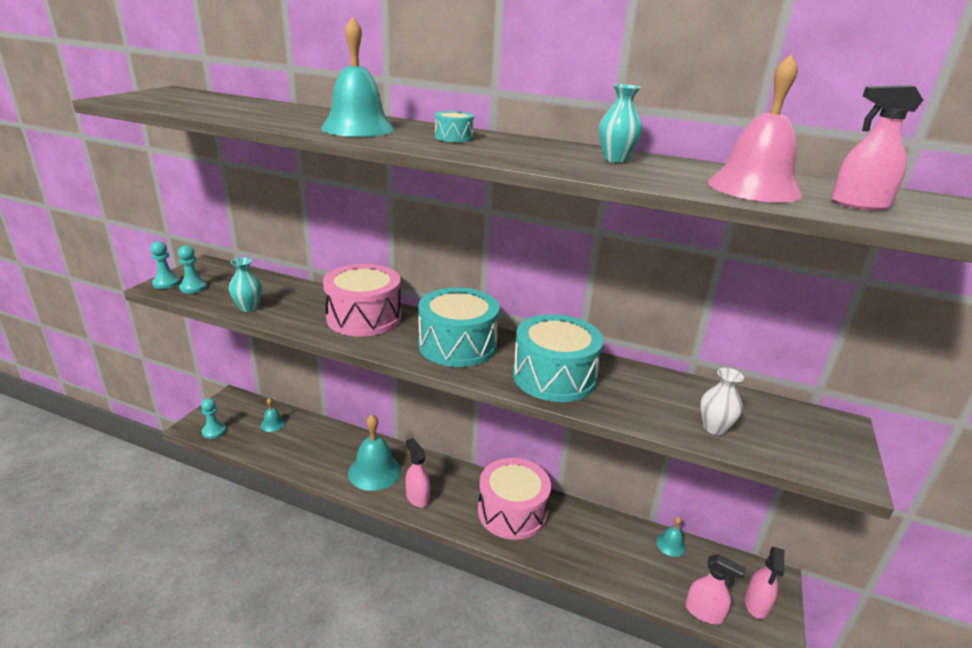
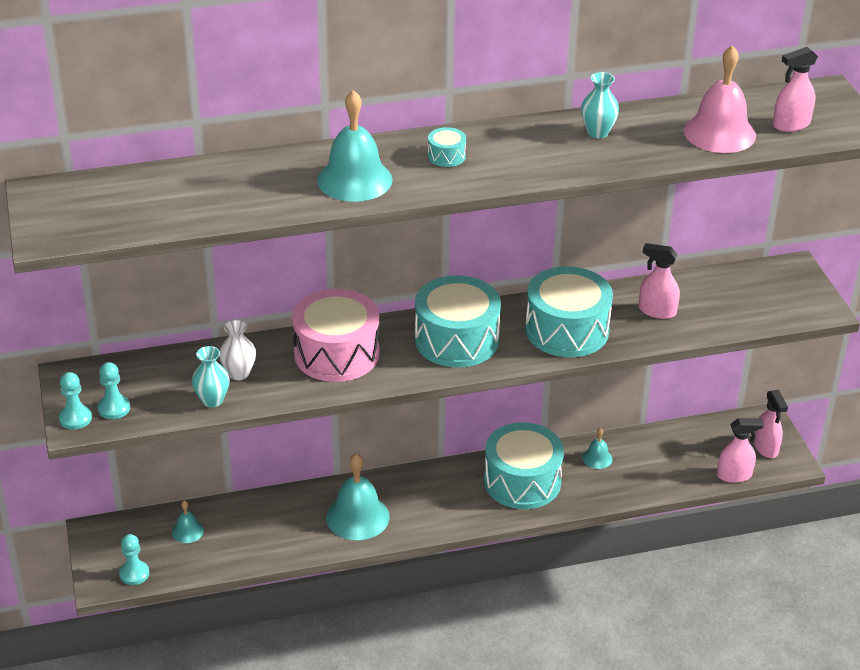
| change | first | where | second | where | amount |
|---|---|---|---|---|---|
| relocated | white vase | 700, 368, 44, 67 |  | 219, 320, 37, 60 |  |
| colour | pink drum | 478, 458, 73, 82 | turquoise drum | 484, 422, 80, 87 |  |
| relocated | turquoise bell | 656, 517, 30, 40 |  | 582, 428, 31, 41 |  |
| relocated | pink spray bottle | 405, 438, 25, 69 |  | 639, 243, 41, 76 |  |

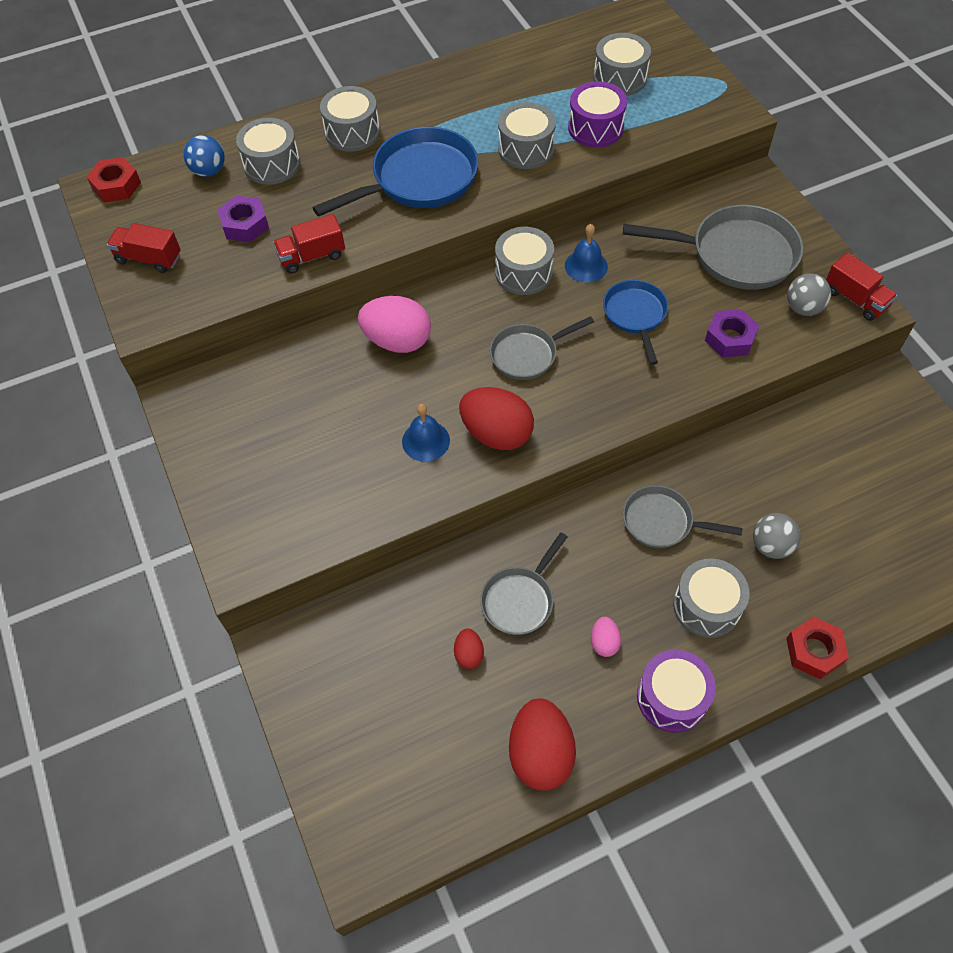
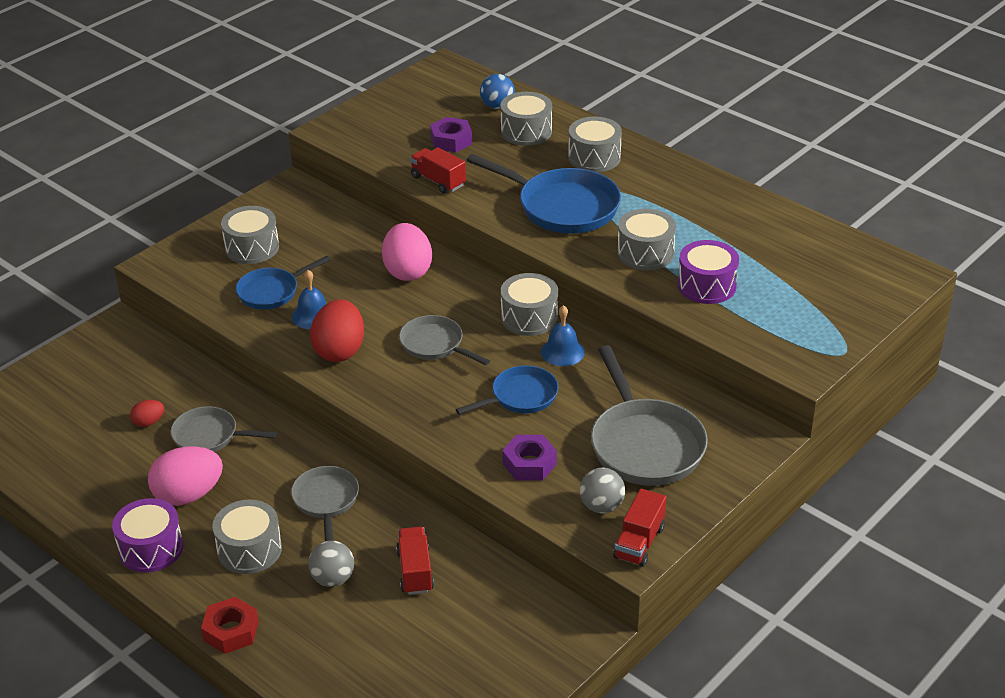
| change | first | where | second | where | amount |
|---|---|---|---|---|---|
| size | pink egg | 591, 617, 30, 40 |  | 148, 446, 75, 60 | x2.07 |
| relocated | grey drum | 594, 33, 57, 63 |  | 221, 206, 58, 58 |  |
| appeared |  |  | blue pan | 236, 256, 94, 53 |  |
| relocated | red truck | 106, 223, 75, 50 |  | 396, 527, 38, 68 |  |
| missing | red nut | 87, 157, 54, 46 |  |  |  |
| missing | red egg | 509, 699, 67, 92 |  |  |  |

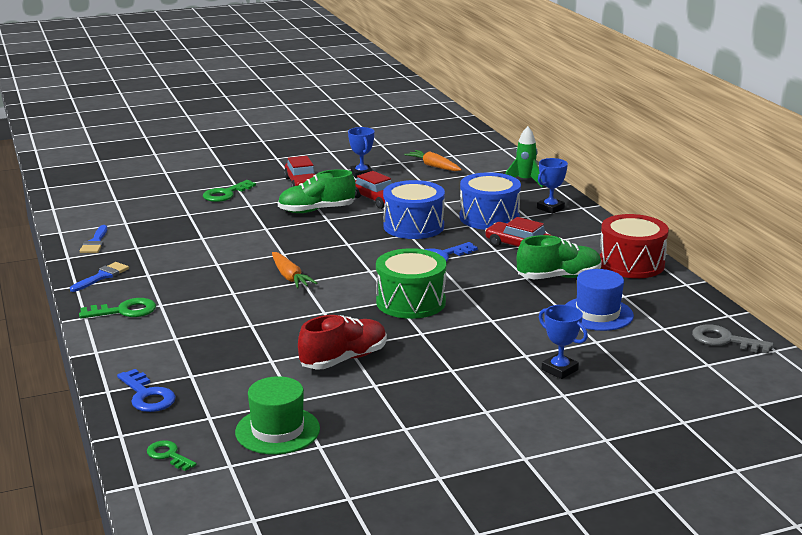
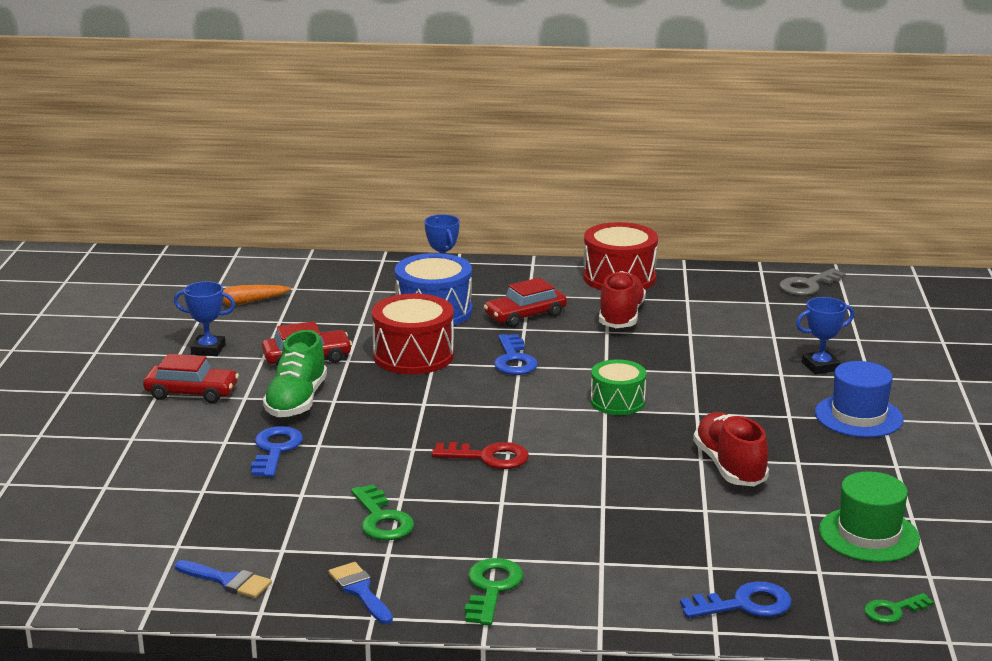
| change | first | where | second | where | amount |
|---|---|---|---|---|---|
| appeared |  |  | blue key | 251, 426, 52, 51 |  |
| relocated | green key | 203, 180, 53, 22 |  | 351, 484, 63, 56 |  |
| colour | blue drum | 383, 180, 62, 59 | red drum | 372, 293, 82, 81 |  |
| exchanged | orange carrot | 272, 252, 45, 37 | red key | 432, 442, 97, 27 |  |
| size | green drum | 376, 248, 70, 71 |  | 591, 359, 56, 56 | x0.64 |
| colour | green shoe | 517, 235, 85, 44 | red shoe | 599, 271, 47, 57 |  |
| relocated | blue hat | 565, 269, 69, 62 |  | 815, 361, 89, 77 |  |
| missing | green rocket | 506, 126, 37, 61 |  |  |  |

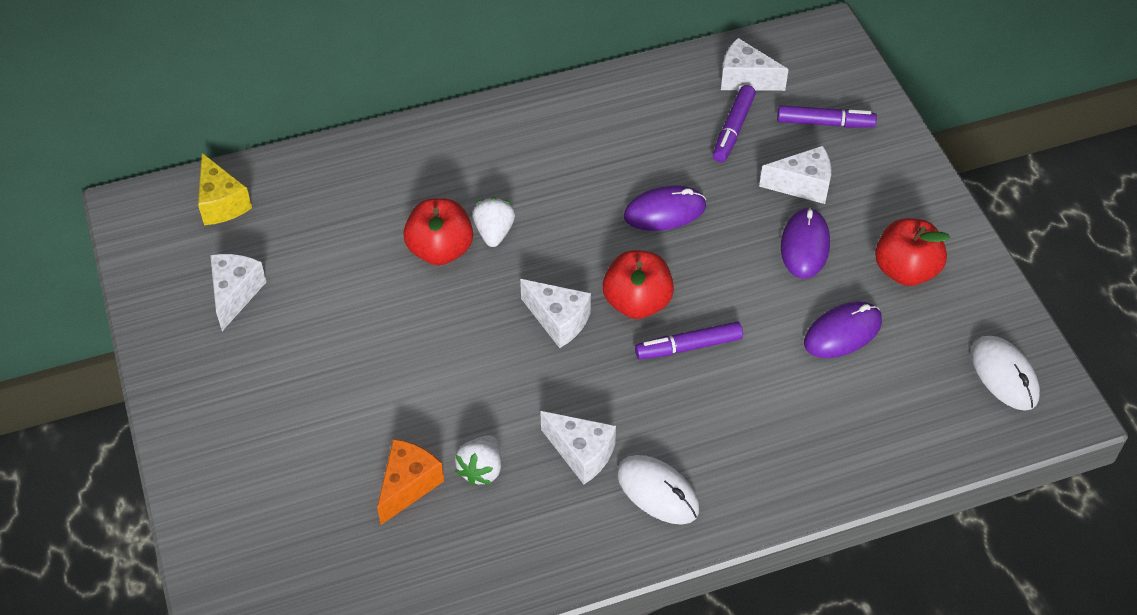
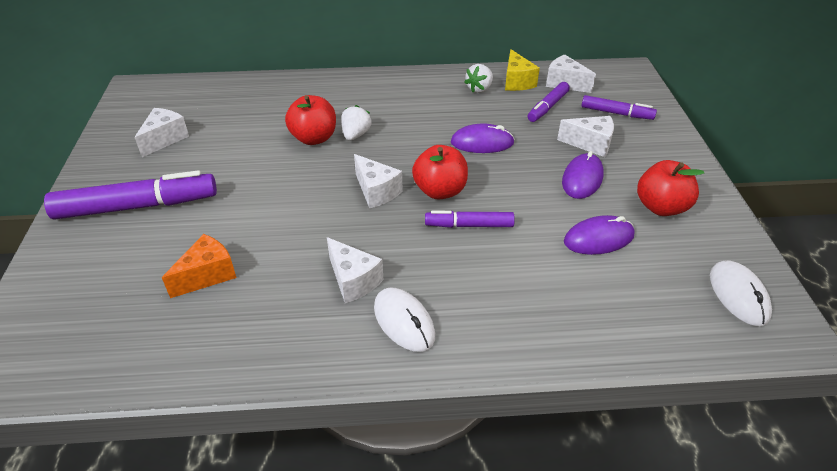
| change | first | where | second | where | amount |
|---|---|---|---|---|---|
| appeared |  |  | purple marker | 44, 171, 173, 49 |  |
| relocated | white strawberry | 455, 435, 46, 51 |  | 464, 64, 29, 29 |  |
| relocated | yellow cheese | 198, 153, 54, 72 |  | 505, 49, 35, 42 |  |

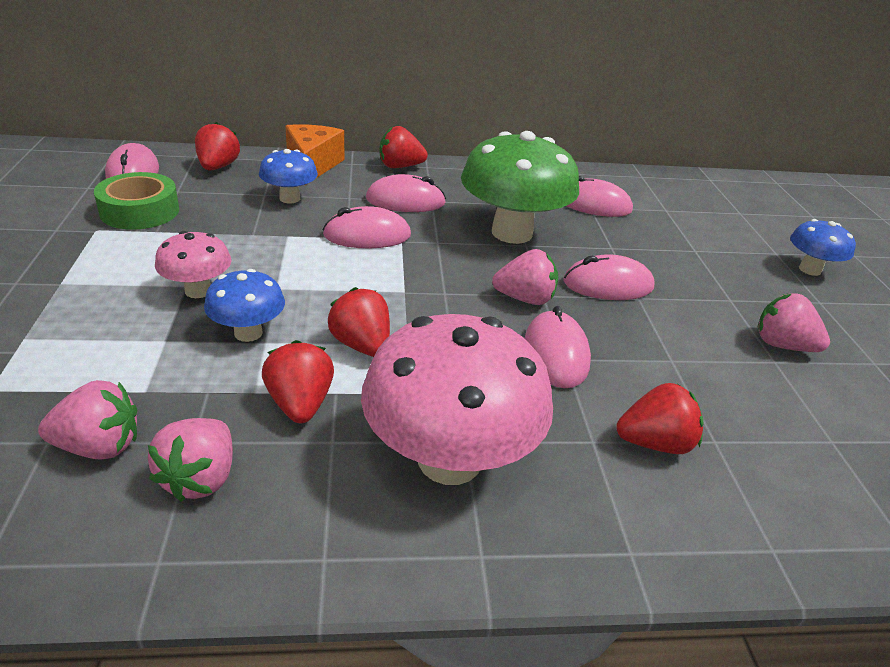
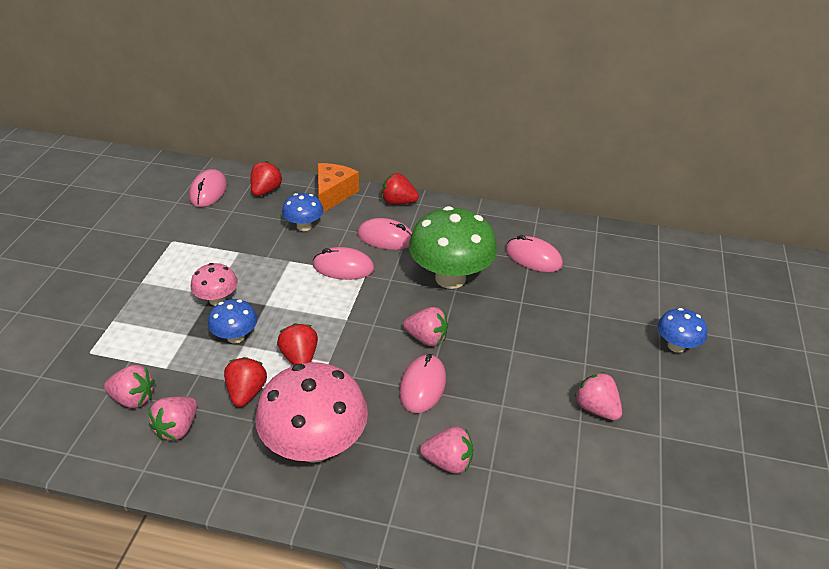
| change | first | where | second | where | amount |
|---|---|---|---|---|---|
| colour | red strawberry | 616, 383, 88, 71 | pink strawberry | 420, 427, 53, 47 |  |
| missing | green tape | 94, 172, 85, 58 |  |  |  |
| missing | pink mouse | 564, 255, 91, 45 |  |  |  |

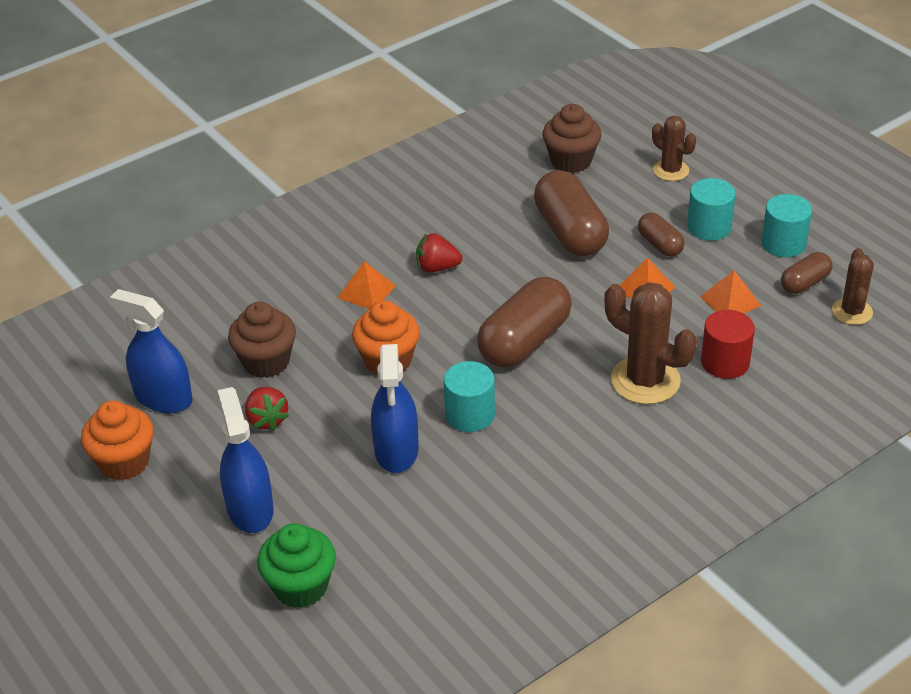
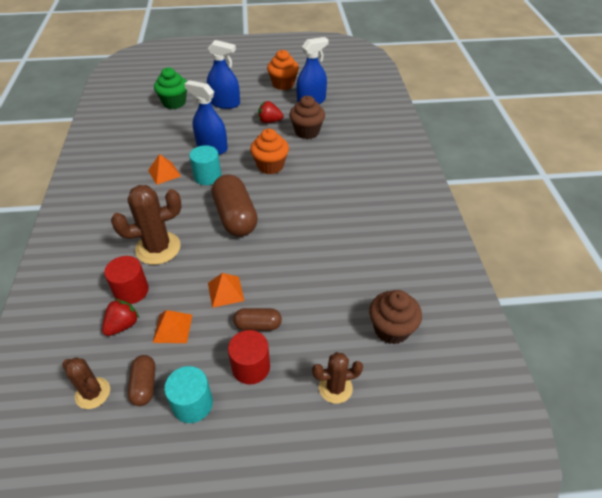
| change | first | where | second | where | amount |
|---|---|---|---|---|---|
| relocated | red strawberry | 416, 233, 46, 40 |  | 102, 299, 37, 37 |  |
| relocated | orange pyramid | 338, 261, 58, 48 |  | 148, 154, 33, 31 |  |
| colour | turquoise cylinder | 687, 178, 49, 63 | red cylinder | 228, 330, 42, 54 |  |
| missing | brown capsule | 534, 170, 75, 86 |  |  |  |

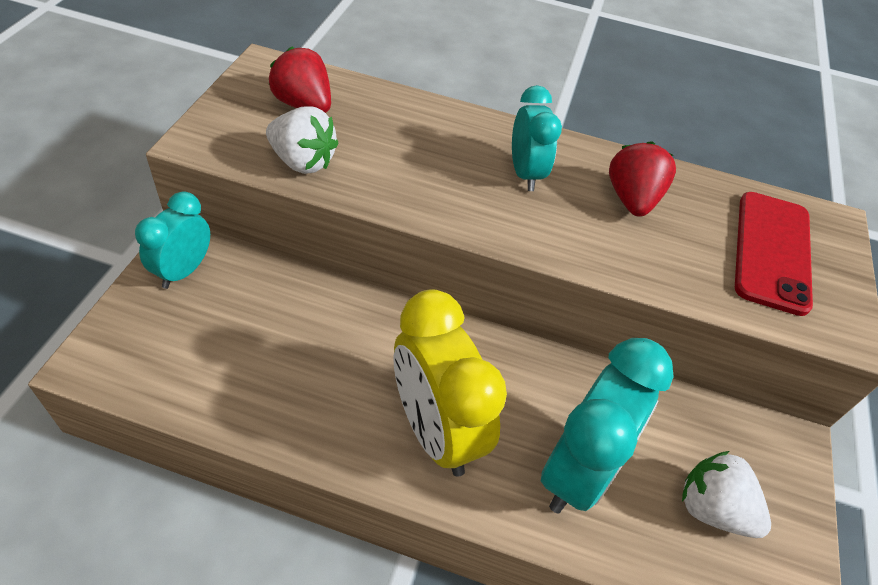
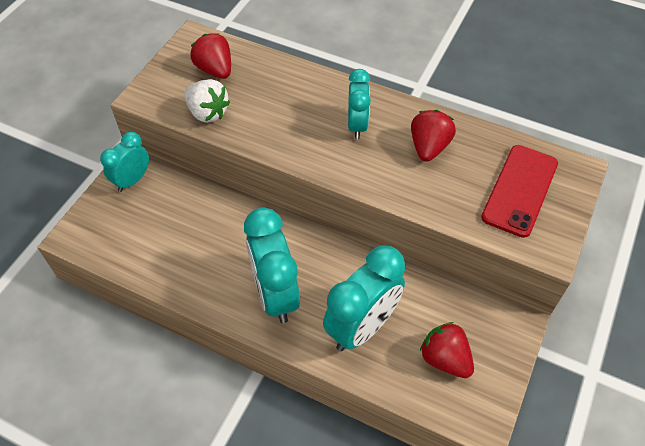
| change | first | where | second | where | amount |
|---|---|---|---|---|---|
| colour | yellow clock | 394, 289, 113, 188 | turquoise clock | 244, 207, 56, 116 |  |
| colour | white strawberry | 682, 451, 89, 87 | red strawberry | 420, 322, 54, 56 |  |

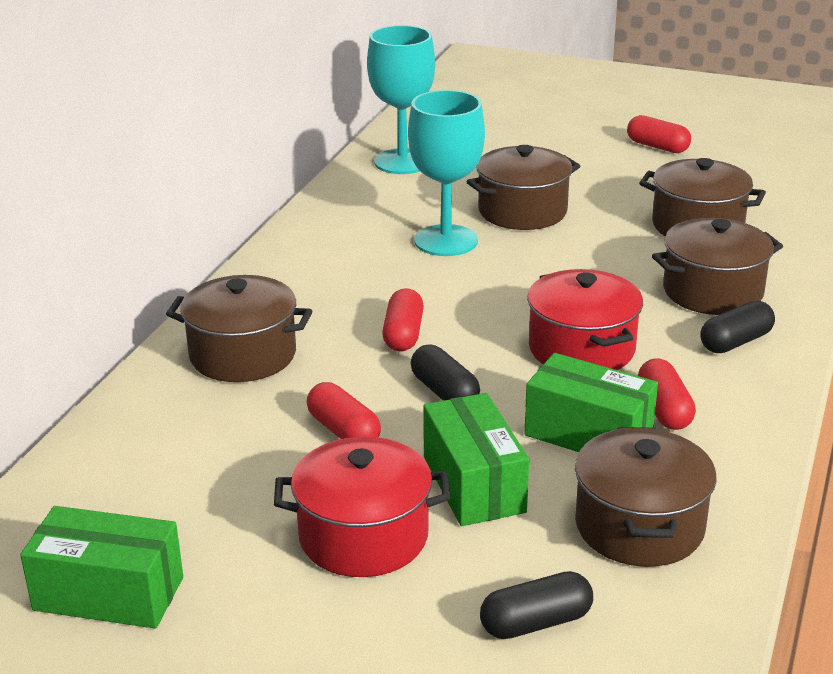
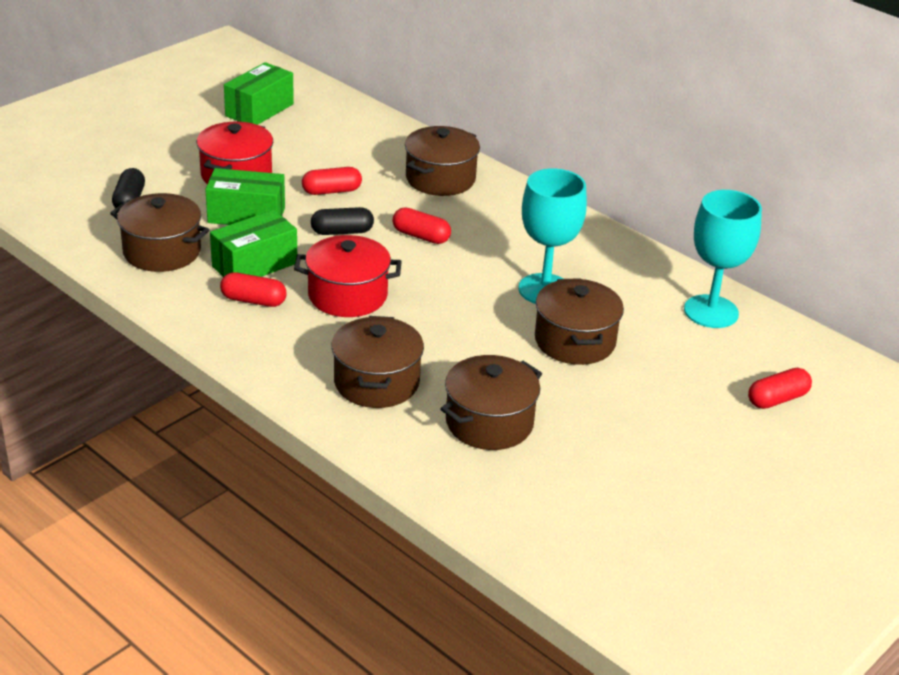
| change | first | where | second | where | amount |
|---|---|---|---|---|---|
| relocated | red capsule | 627, 115, 64, 38 |  | 748, 368, 64, 41 |  |
| missing | black capsule | 701, 301, 74, 52 |  |  |  |

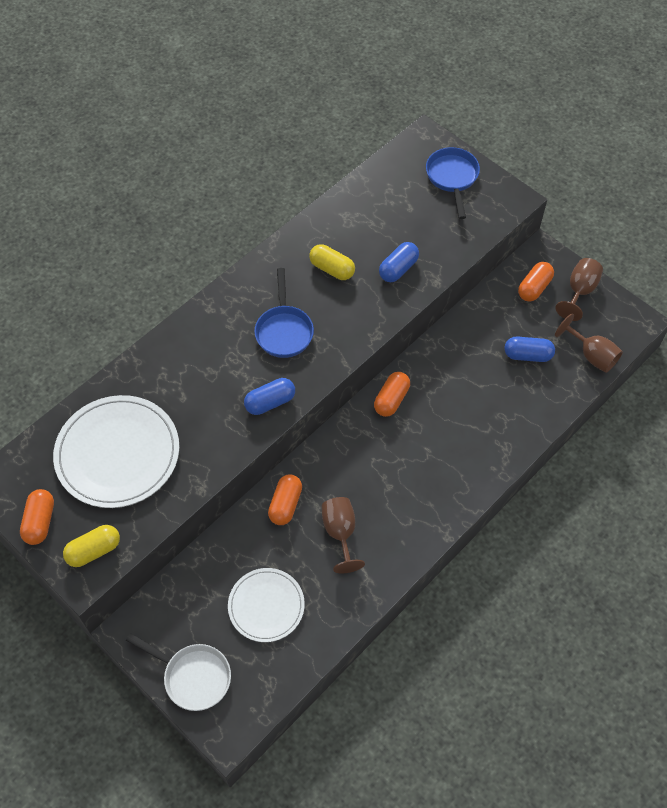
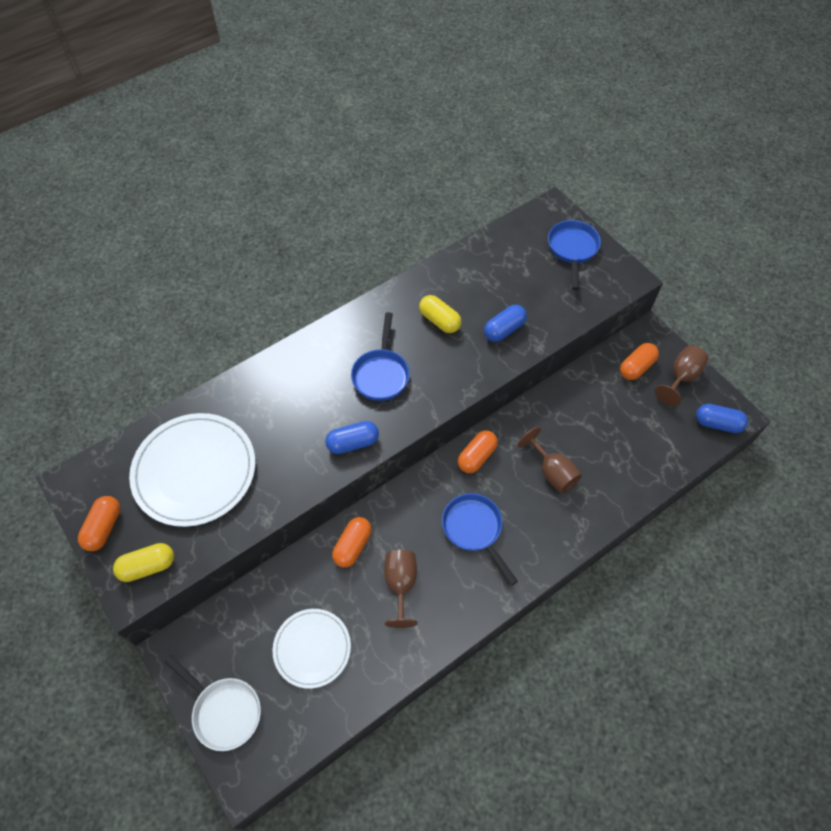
| change | first | where | second | where | amount |
|---|---|---|---|---|---|
| appeared |  |  | blue pan | 442, 493, 76, 93 |  |
| relocated | brown goblet | 555, 314, 68, 59 |  | 518, 427, 64, 66 |  |
| relocated | blue capsule | 505, 336, 50, 26 |  | 696, 404, 52, 29 |  |

